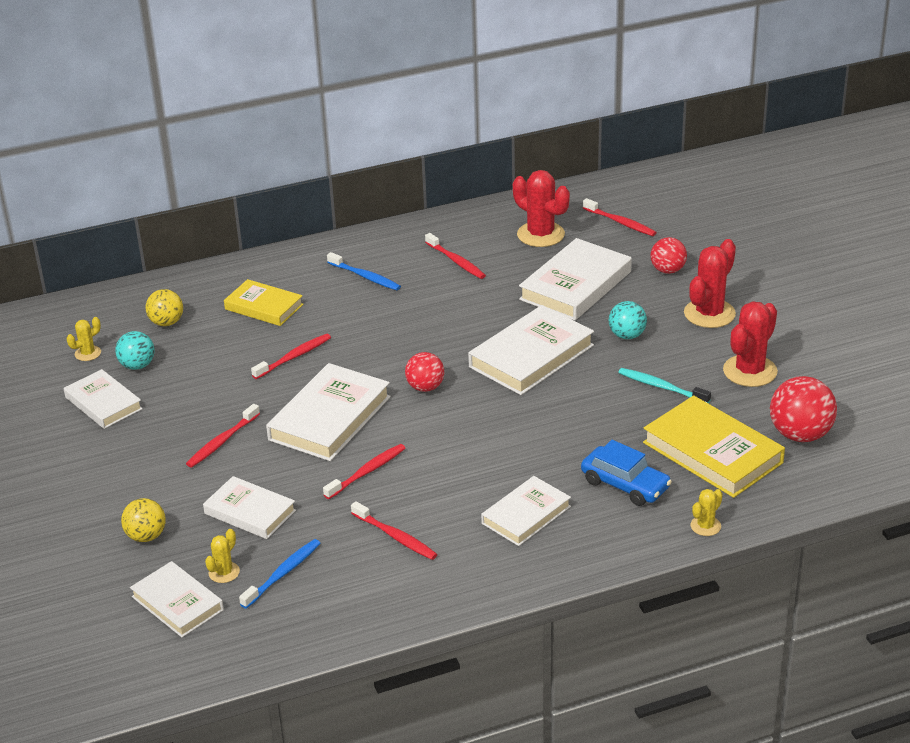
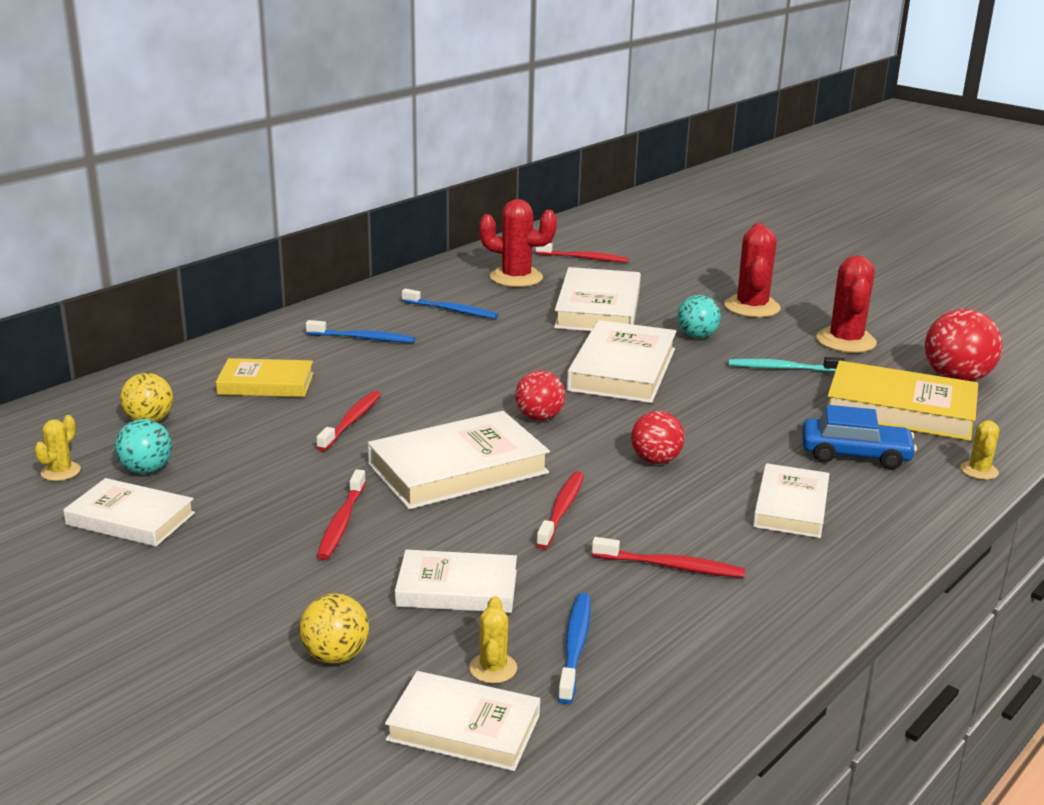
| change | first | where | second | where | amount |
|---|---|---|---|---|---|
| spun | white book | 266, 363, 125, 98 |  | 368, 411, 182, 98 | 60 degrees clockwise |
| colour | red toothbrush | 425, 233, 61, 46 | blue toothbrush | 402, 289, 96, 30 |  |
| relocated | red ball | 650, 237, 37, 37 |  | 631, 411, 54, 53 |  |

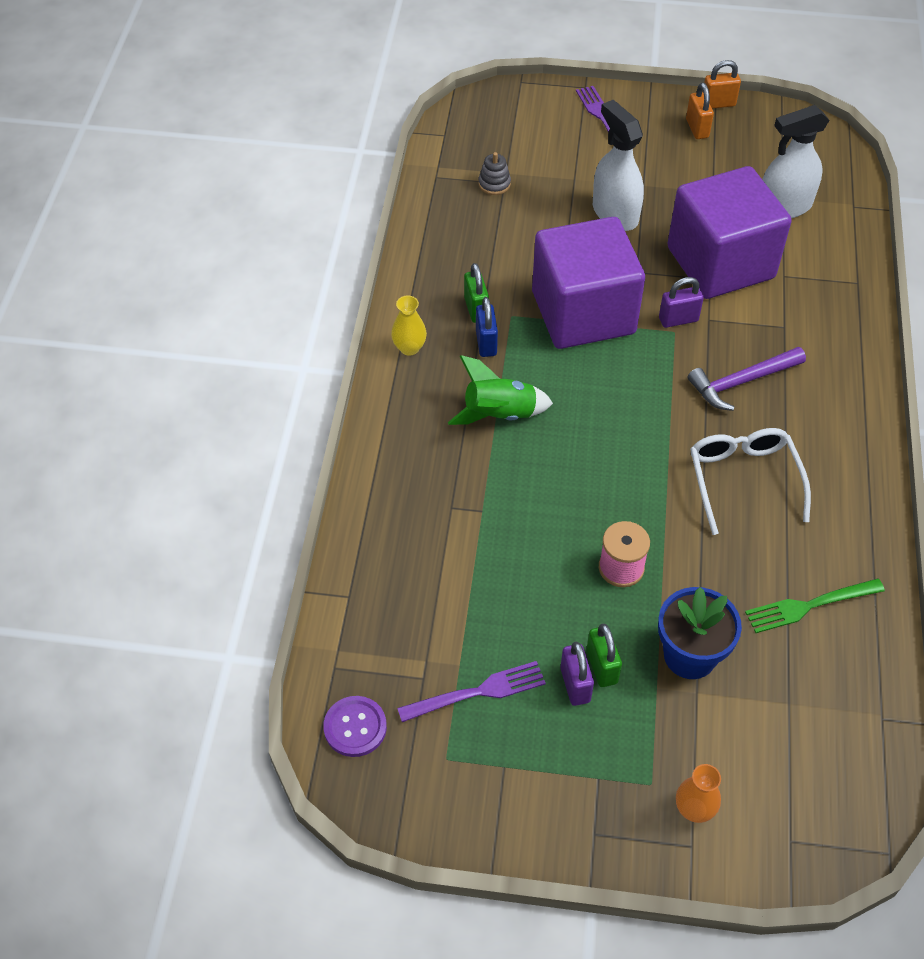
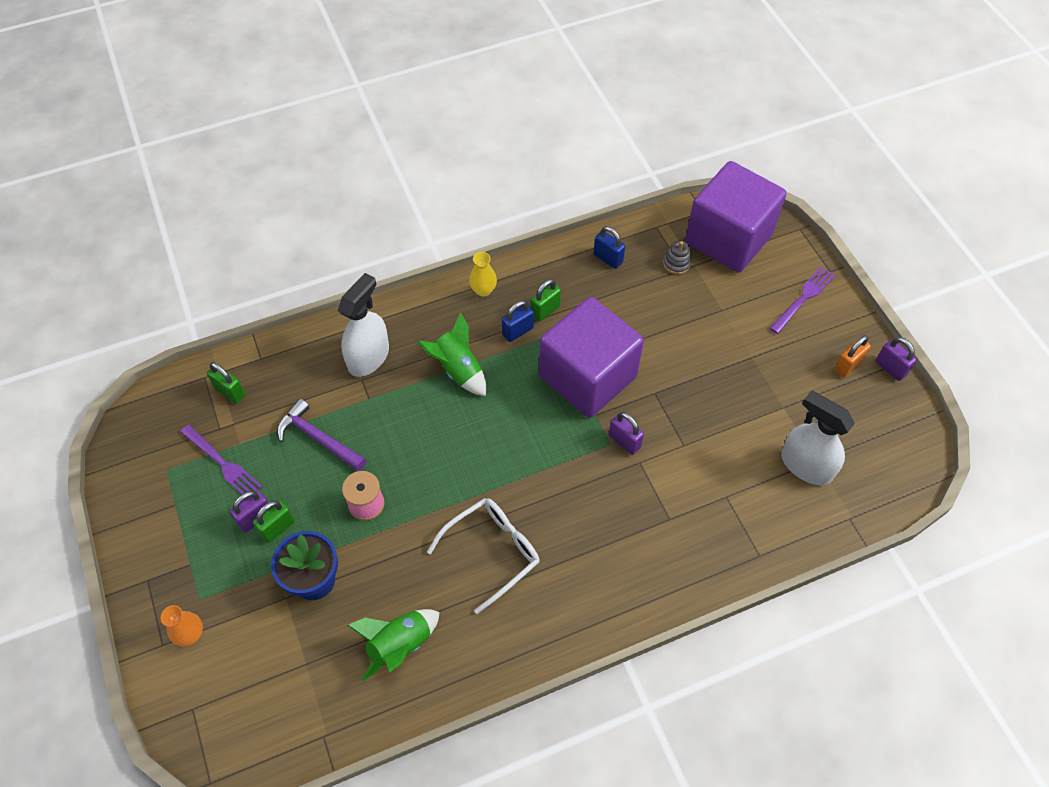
| change | first | where | second | where | amount |
|---|---|---|---|---|---|
| appeared |  |  | green padlock | 207, 362, 38, 42 |  |
| relocated | purple hammer | 688, 347, 118, 64 |  | 277, 399, 89, 72 |  |
| relocated | white spray bottle | 593, 100, 51, 131 |  | 338, 273, 51, 104 |  |
| exchanged | green fork | 745, 578, 140, 55 | green rocket | 347, 609, 93, 72 |  |
| appeared |  |  | blue padlock | 594, 226, 31, 43 |  |
| relocated | purple cube | 667, 166, 125, 133 |  | 685, 161, 102, 112 |  |
| colour | orange padlock | 704, 60, 37, 49 | purple padlock | 876, 337, 41, 44 |  |
| missing | purple button | 323, 696, 64, 61 |  |  |  |

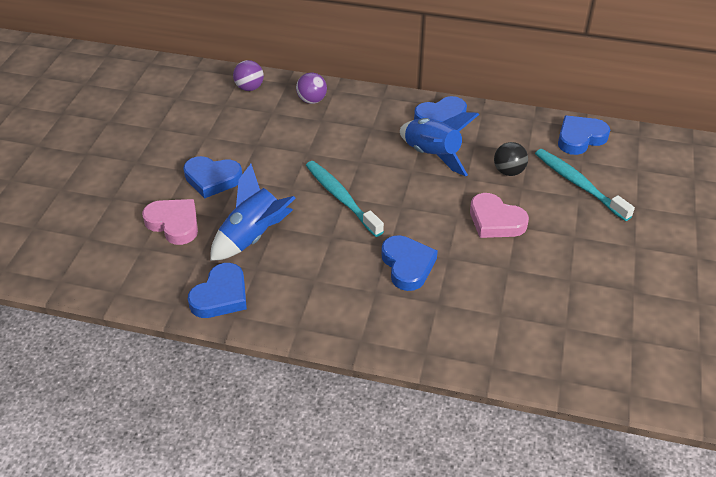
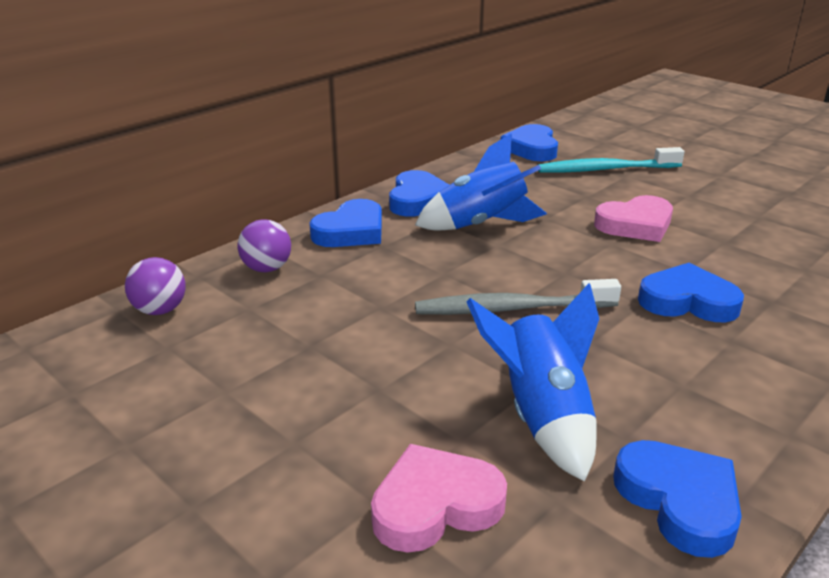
| change | first | where | second | where | amount |
|---|---|---|---|---|---|
| relocated | blue heart | 183, 156, 59, 43 |  | 309, 199, 73, 48 |  |
| colour | turquoise toothbrush | 306, 161, 78, 76 | grey toothbrush | 415, 279, 206, 36 |  |
| missing | black ball | 494, 142, 34, 34 |  |  |  |

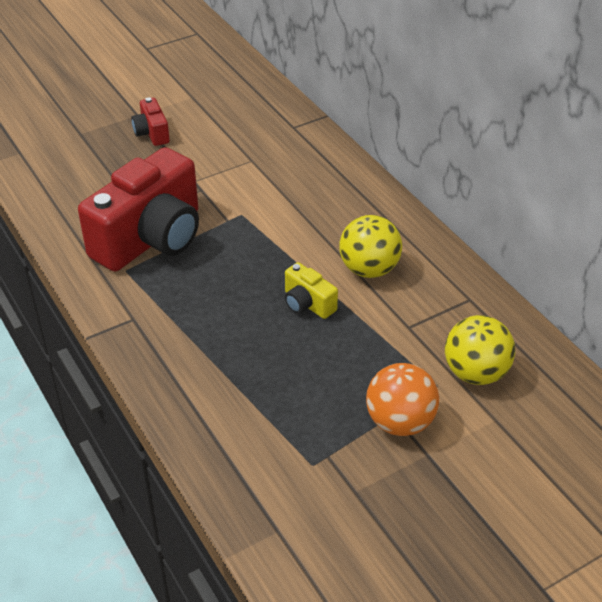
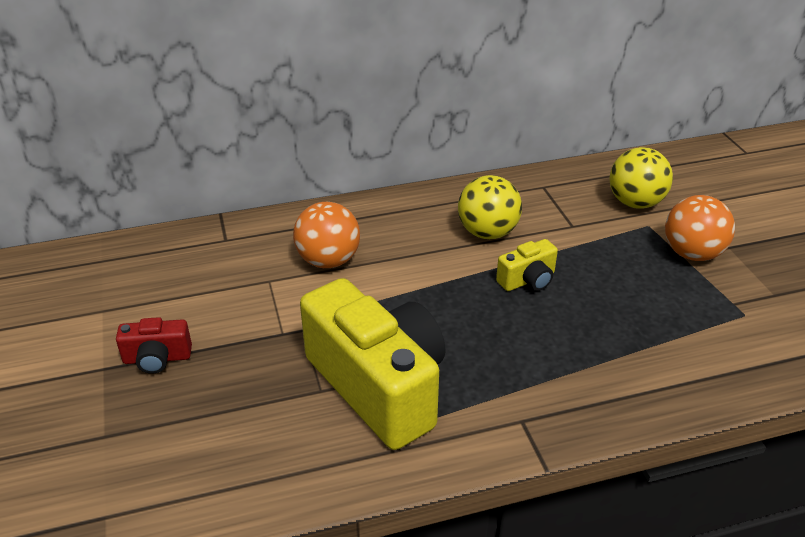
| change | first | where | second | where | amount |
|---|---|---|---|---|---|
| appeared |  |  | orange ball | 293, 202, 67, 66 |  |
| colour | red camera | 78, 147, 121, 124 | yellow camera | 300, 278, 145, 172 |  |

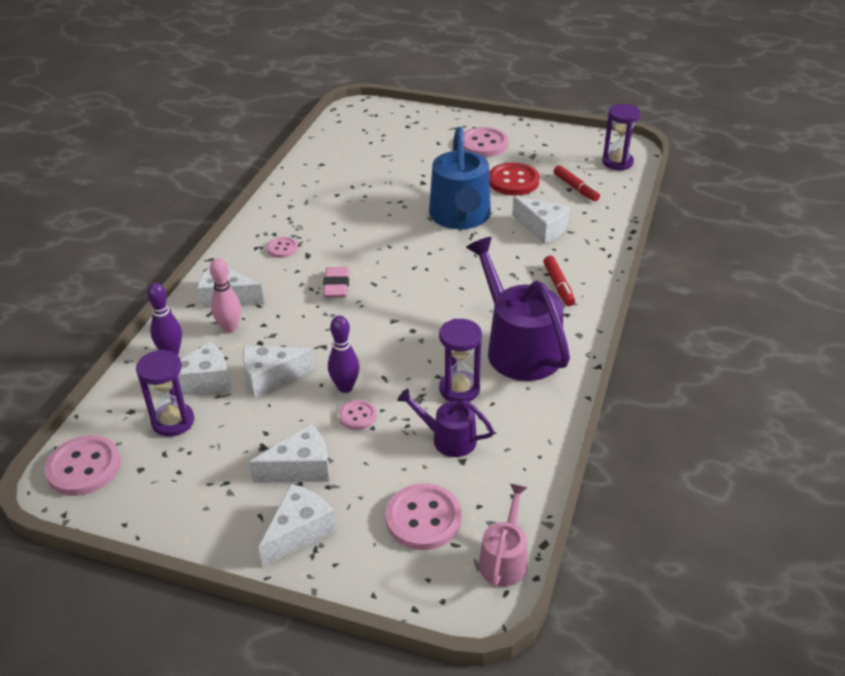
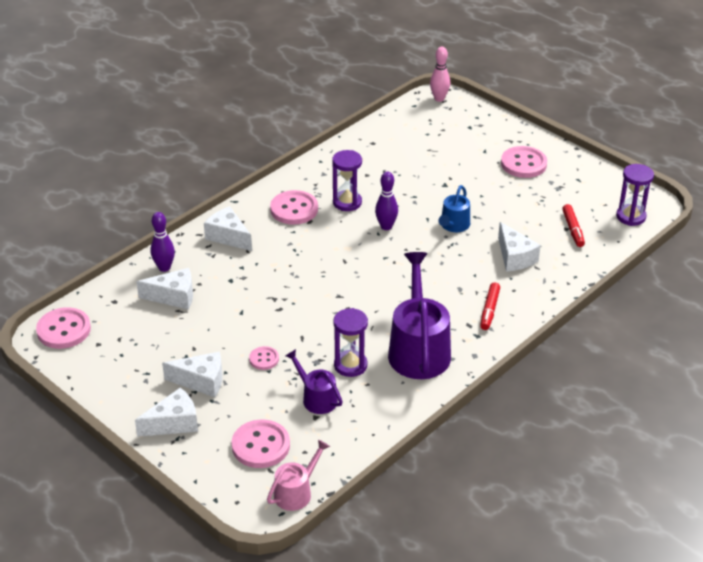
| change | first | where | second | where | amount |
|---|---|---|---|---|---|
| size | pink button | 267, 237, 31, 21 |  | 270, 190, 48, 35 | x1.83 |
| relocated | purple hourglass | 136, 349, 58, 88 |  | 332, 150, 30, 61 |  |
| relocated | purple bowling pin | 328, 315, 32, 78 |  | 375, 171, 23, 59 |  |
| relocated | pink bowling pin | 210, 258, 31, 75 |  | 430, 47, 20, 55 |  |
| size | blue watering can | 429, 127, 62, 102 |  | 438, 185, 32, 47 | x0.53 |
| missing | white cheese | 243, 346, 72, 52 |  |  |  |
| missing | pink eraser | 323, 267, 26, 31 |  |  |  |
| missing | red button | 489, 163, 51, 33 |  |  |  |

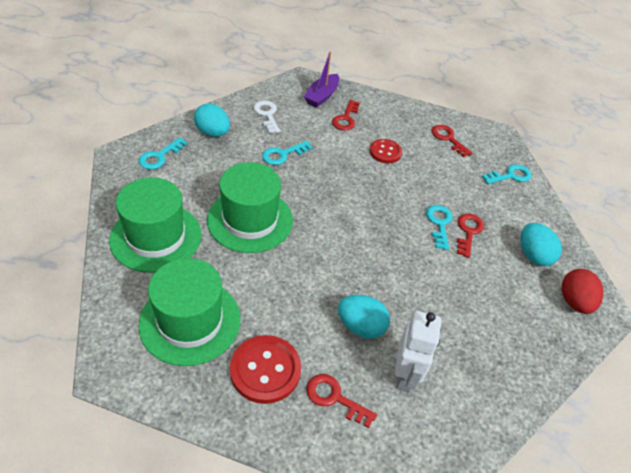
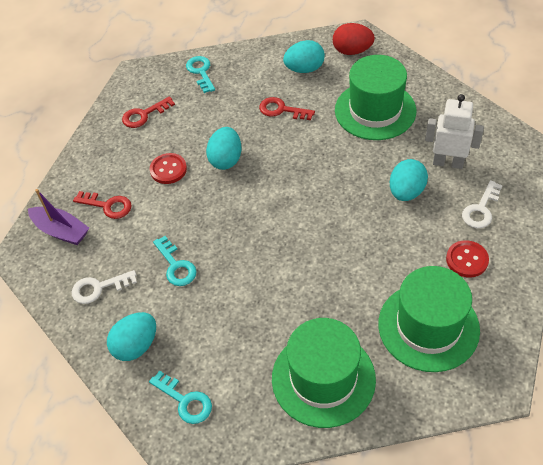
| change | first | where | second | where | amount |
|---|---|---|---|---|---|
| appeared |  |  | turquoise egg | 206, 127, 35, 43 |  |
| relocated | green hat | 207, 162, 86, 91 |  | 335, 55, 81, 85 |  |
| size | red button | 230, 335, 71, 69 |  | 446, 240, 43, 37 | x0.65 |
| colour | red key | 307, 374, 70, 54 | white key | 462, 180, 41, 48 |  |
| missing | turquoise key | 426, 205, 27, 45 |  |  |  |

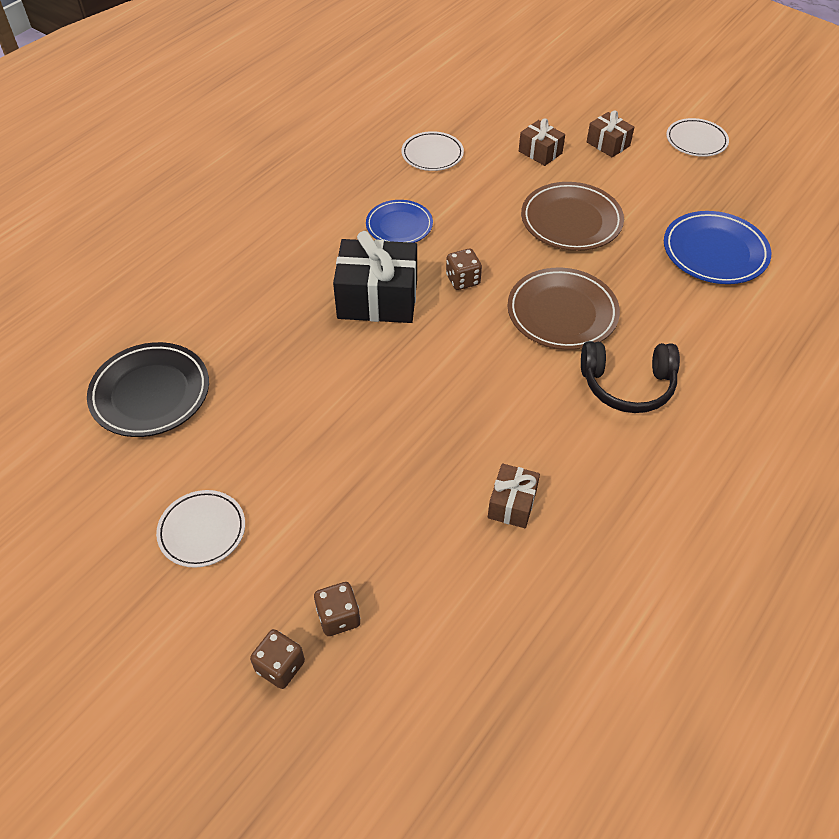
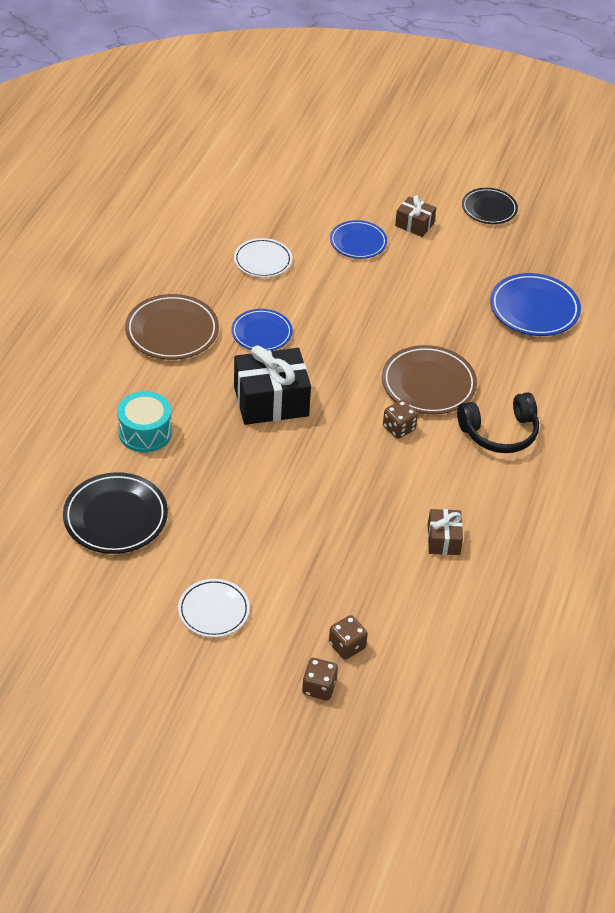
| change | first | where | second | where | amount |
|---|---|---|---|---|---|
| appeared |  |  | turquoise drum | 117, 391, 55, 62 |  |
| relocated | brown plate | 521, 182, 103, 69 |  | 125, 294, 94, 66 |  |
| exchanged | brown gift | 519, 118, 46, 48 | blue plate | 330, 220, 57, 39 |  |
| relocated | brown dice | 446, 249, 36, 41 |  | 383, 400, 35, 39 |  |
| colour | white plate | 666, 118, 63, 39 | black plate | 462, 188, 56, 36 |  |

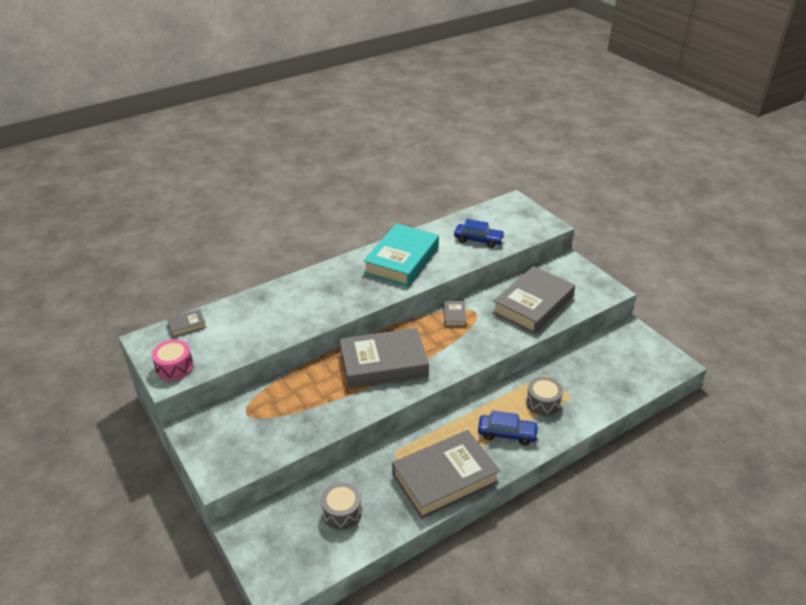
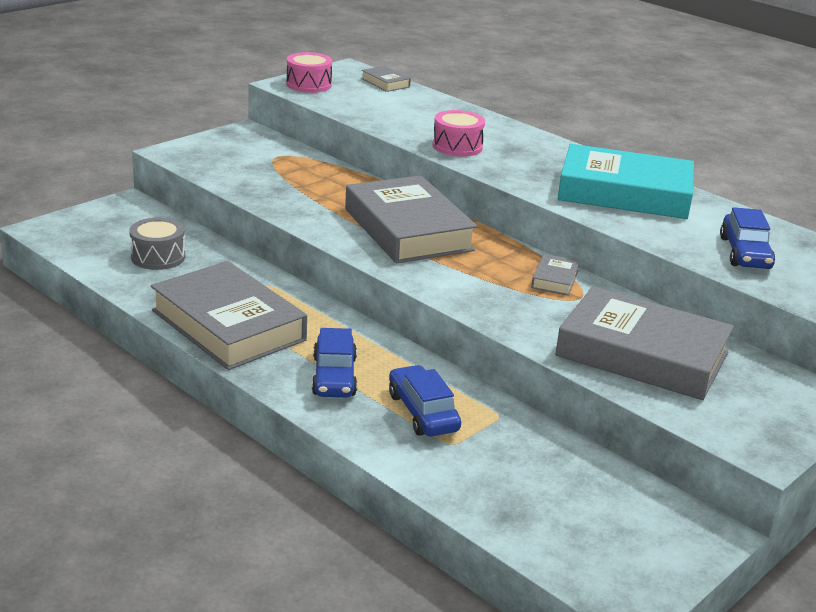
| change | first | where | second | where | amount |
|---|---|---|---|---|---|
| exchanged | grey drum | 526, 377, 37, 39 | blue car | 389, 365, 72, 72 |  |
| appeared |  |  | pink drum | 433, 110, 52, 47 |  |
| spun | grey book | 443, 301, 23, 25 |  | 531, 254, 49, 41 | 60 degrees counterclockwise |

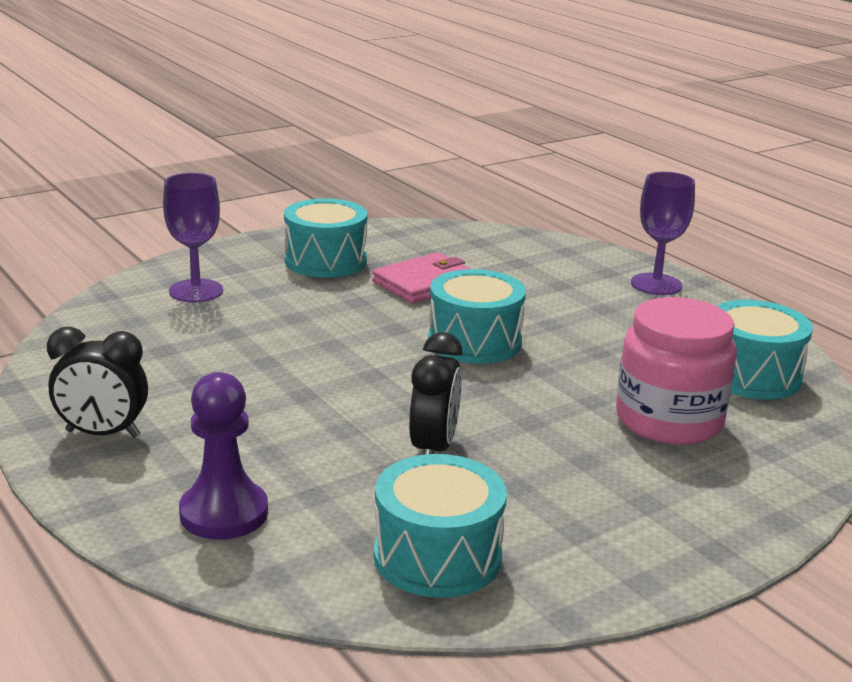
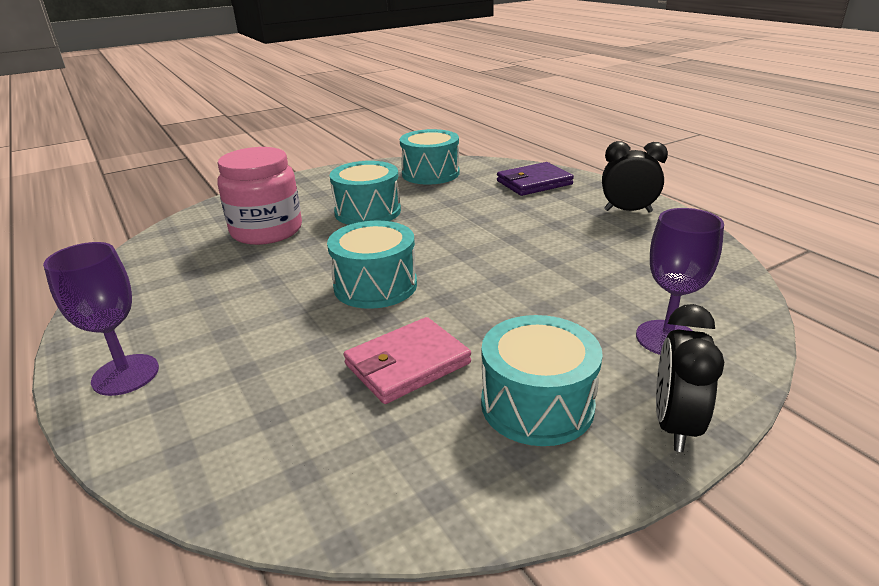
| change | first | where | second | where | amount |
|---|---|---|---|---|---|
| relocated | turquoise drum | 717, 300, 96, 100 |  | 330, 161, 71, 64 |  |
| exchanged | purple pawn | 179, 372, 89, 168 | purple wallet | 497, 162, 77, 34 |  |
| relocated | black clock | 409, 332, 54, 123 |  | 656, 304, 68, 148 |  |

